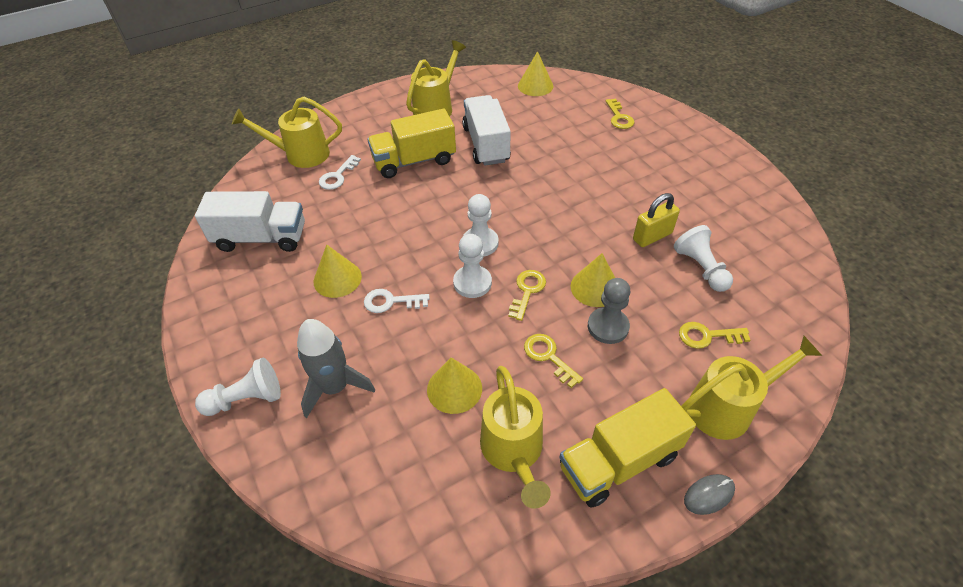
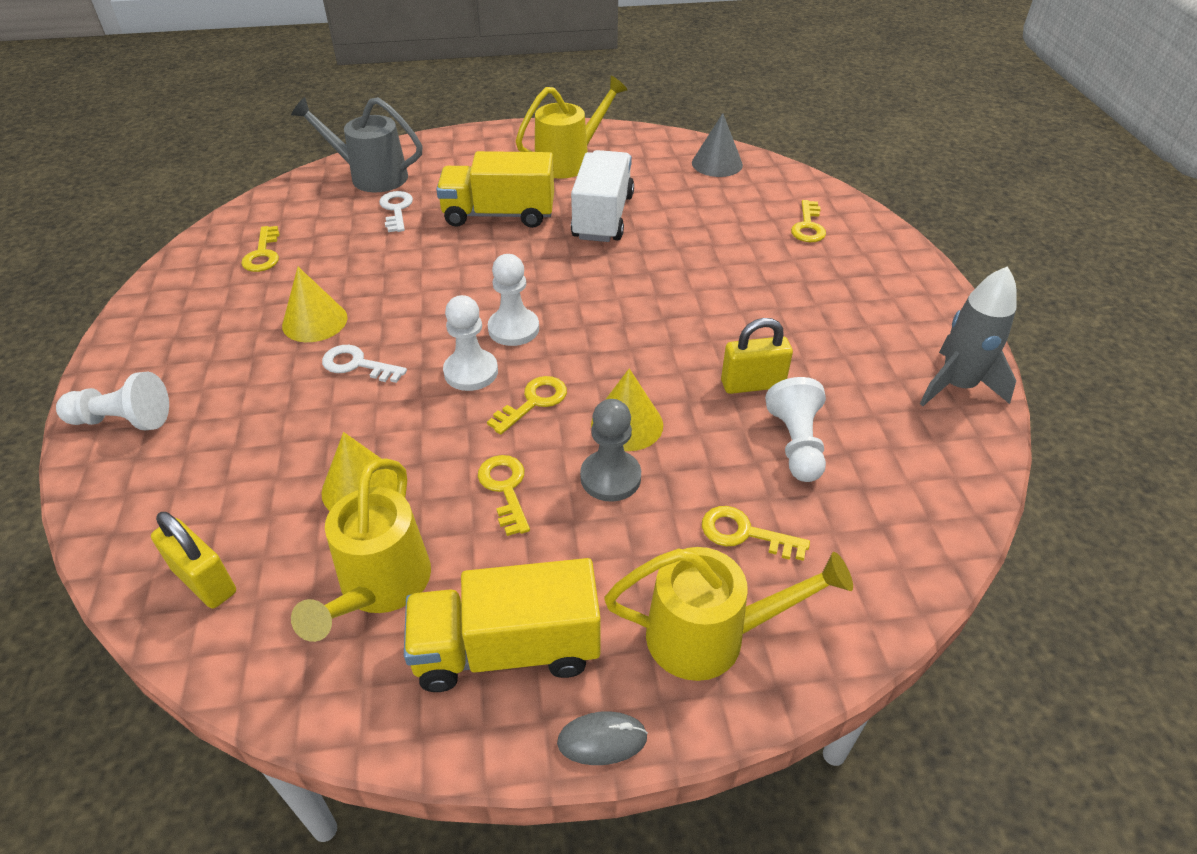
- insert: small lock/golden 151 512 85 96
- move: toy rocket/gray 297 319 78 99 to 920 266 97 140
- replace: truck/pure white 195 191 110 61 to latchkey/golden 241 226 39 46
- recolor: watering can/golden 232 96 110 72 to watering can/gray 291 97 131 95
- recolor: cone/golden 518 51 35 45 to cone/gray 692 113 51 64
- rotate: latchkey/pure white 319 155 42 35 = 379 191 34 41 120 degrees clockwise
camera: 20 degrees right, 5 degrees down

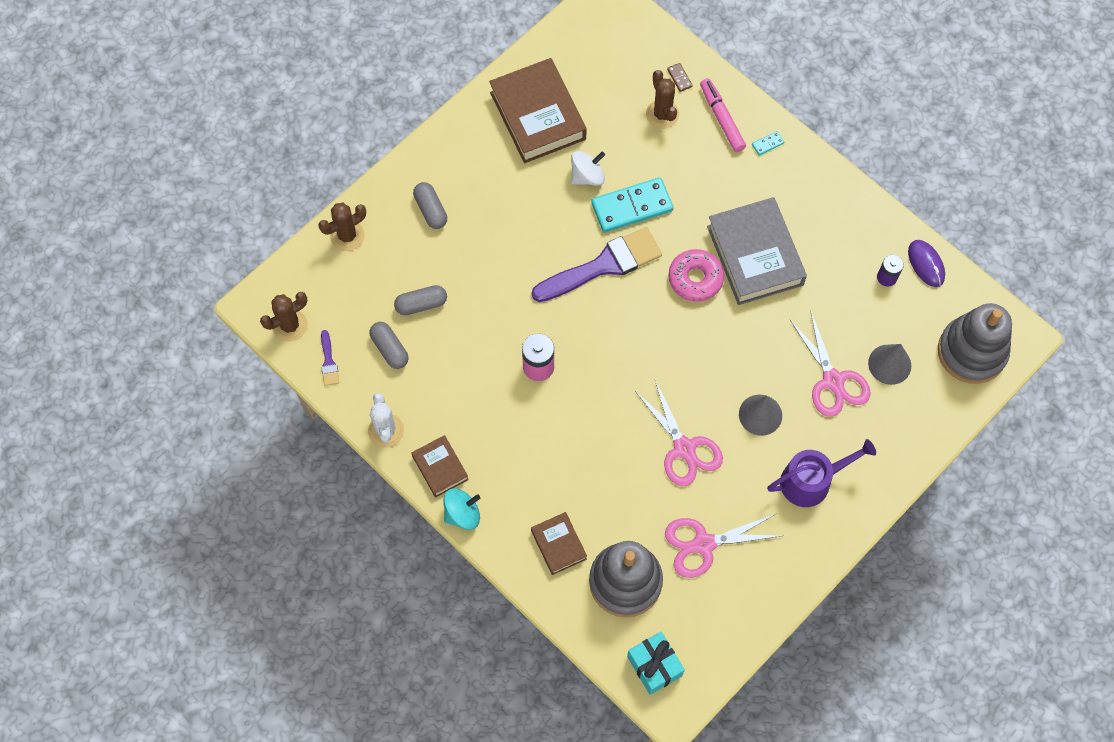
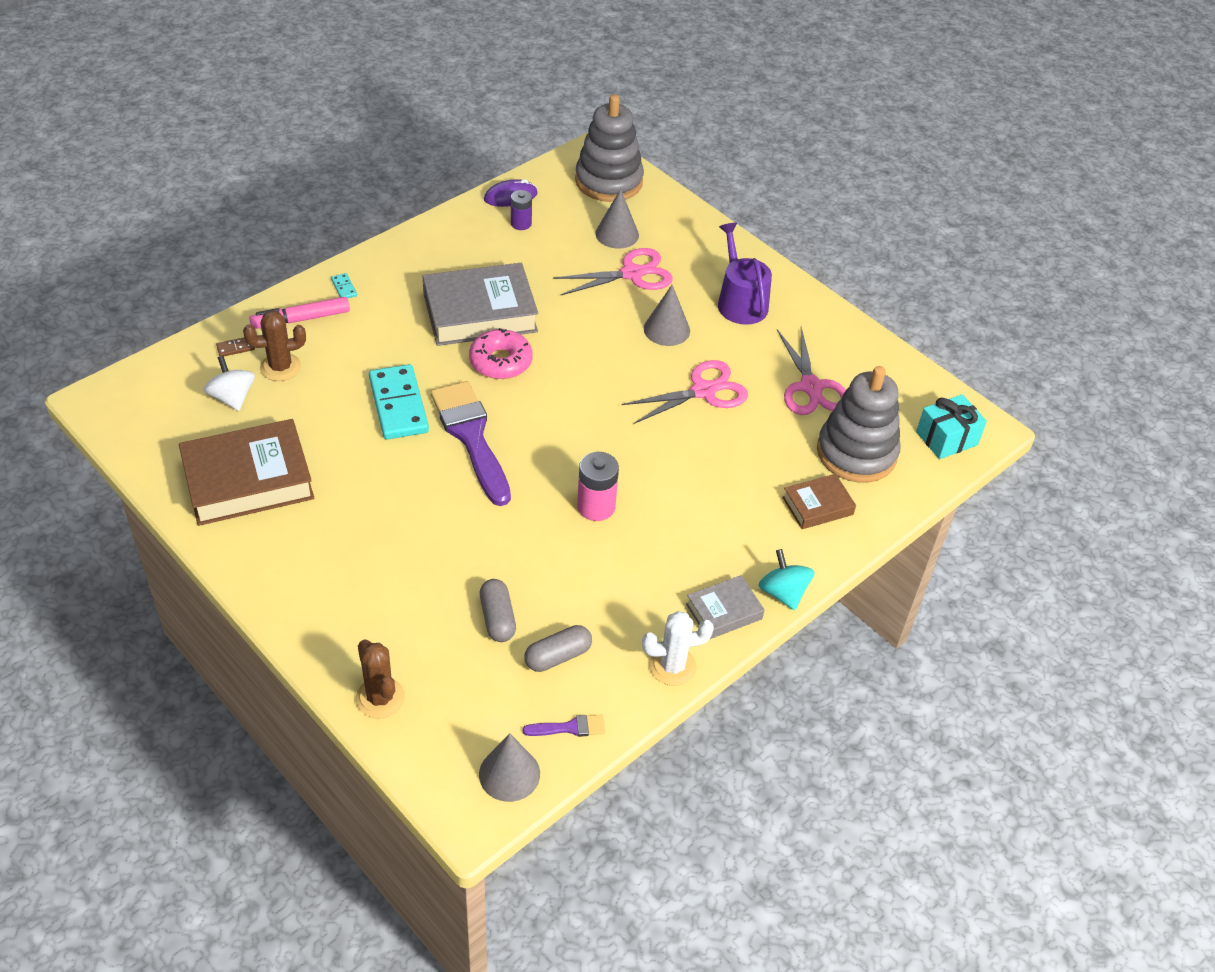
- delete: pill shape/gray 413 182 34 47
- move: whirligig/pure white 571 151 34 35 to 204 356 51 55
- replace: saguaro cactus/dark brown 260 292 48 50 to cone/gray 479 733 61 69
- recolor: hardcover/dark brown 412 435 57 62 to hardcover/gray 686 575 79 64
camera: 90 degrees left, 20 degrees down

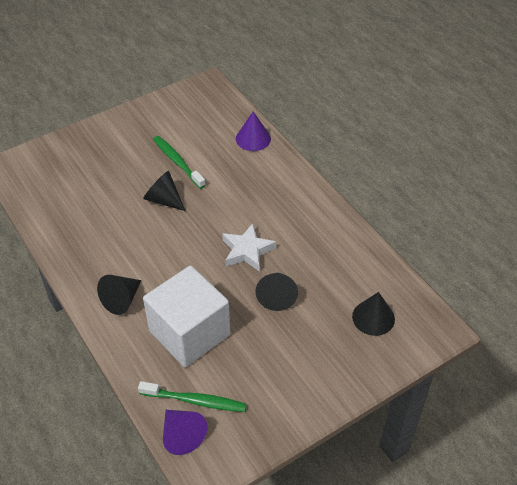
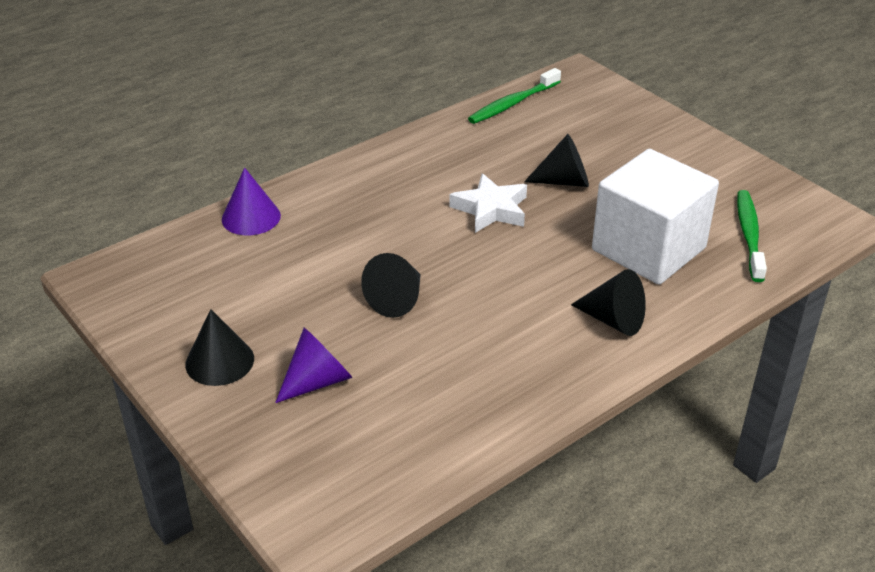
- move: toothbrush/green 153 136 53 53 to 468 68 93 56
- move: cone/royal purple 163 410 44 45 to 275 327 78 76
- move: cone/jet-black 352 292 43 44 to 185 309 69 77
camera: 95 degrees left, 10 degrees down

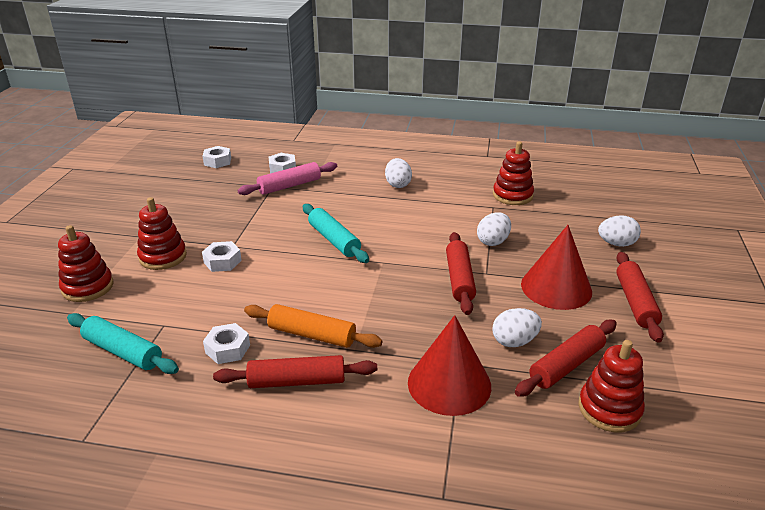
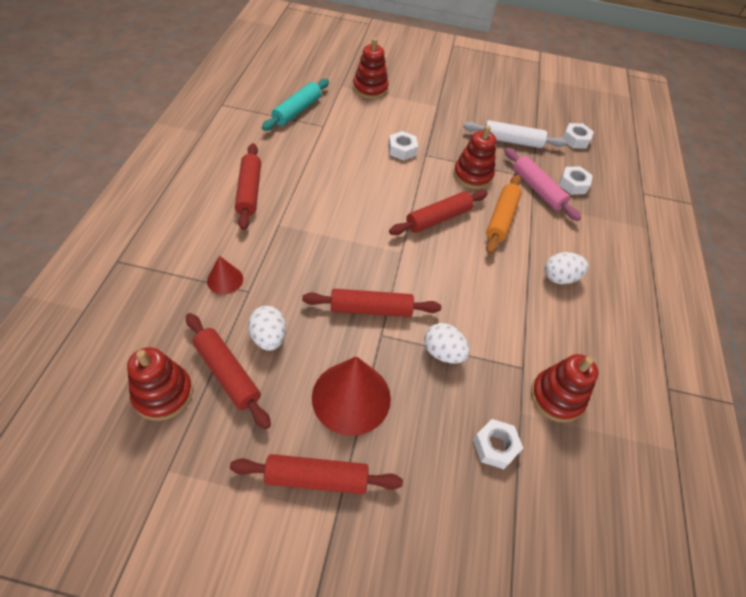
- delete: egg shape/pure white 598 215 43 32
- insert: pastry roller/pure white 463 120 104 28
- move: stacking rings/red 137 197 50 73 to 453 125 43 64
- move: hexagon nut/pure white 203 323 47 41 to 473 419 50 50
- move: pastry roller/bright orange 244 304 139 44 to 486 175 36 80
- recolor: pastry roller/teal 303 204 66 59 to pastry roller/red 389 190 99 45
- resize: cone/red 408 315 83 101 = 207 256 36 38 x0.51
camera: 85 degrees right, 20 degrees up

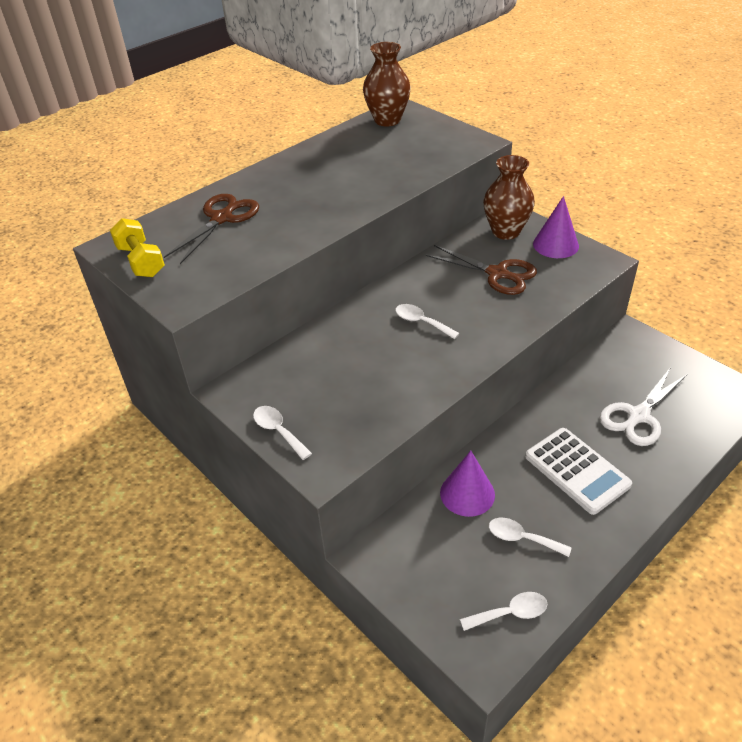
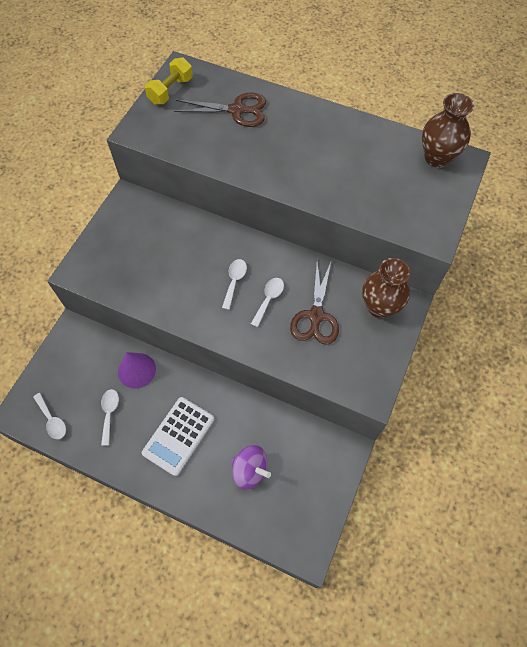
- delete: cone/royal purple 533 196 46 62
- move: teaspoon/pure white 253 406 59 54 to 251 278 33 49
- replace: pair of scissors/pure white 600 367 88 79 to whirligig/royal purple 231 445 40 45
camera: 65 degrees right, 20 degrees up

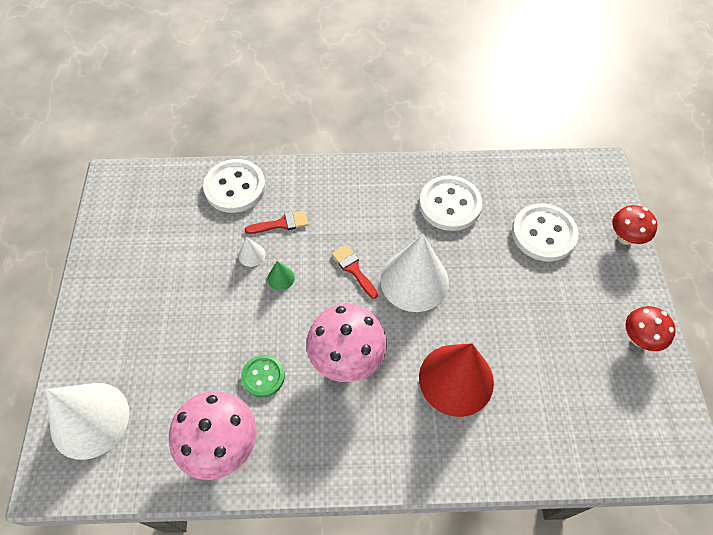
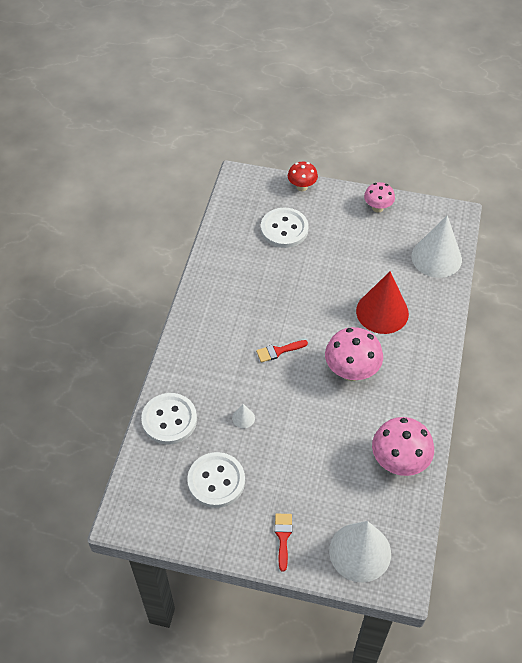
- delete: shirt button/green 241 355 44 43
- delete: cone/green 267 261 28 29
- move: brush/red 245 210 63 24 to 275 514 17 57
- move: cone/pure white 380 234 69 78 to 411 215 51 63
- move: shirt button/pure white 419 175 63 56 to 187 452 58 56
- recolor: fungus/red 626 306 50 45 to fungus/rosy 364 182 31 31
camera: 75 degrees left, 5 degrees down

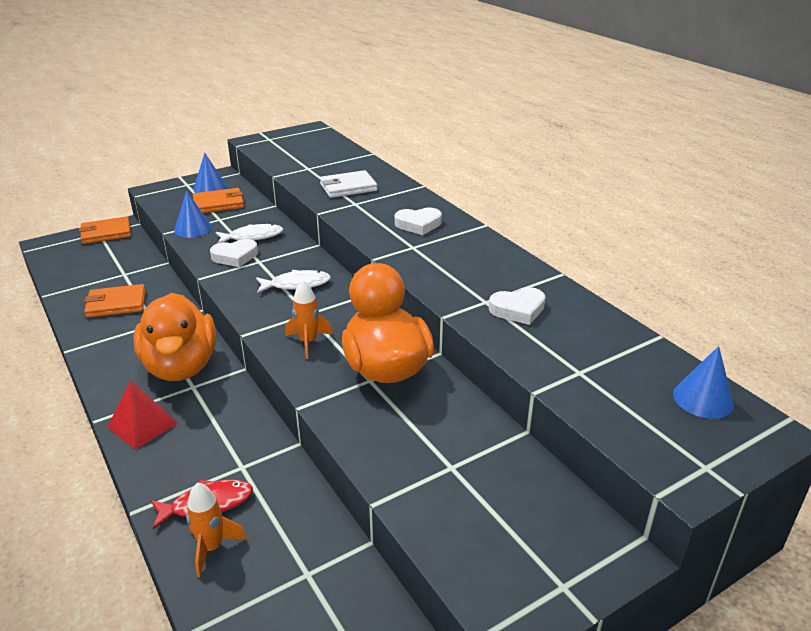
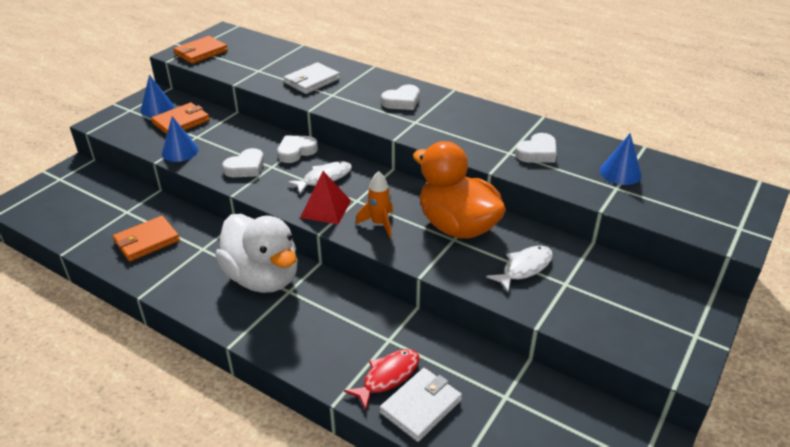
- insert: love heart/pure white 277 136 41 27
- move: wallet/bright orange 79 216 52 28 to 174 36 54 28
- move: pyramid shape/red 107 380 71 70 to 300 171 51 53
- move: fish/pure white 216 224 67 19 to 486 246 67 46
- move: cone/cobalt 673 346 61 73 to 600 133 42 52
- replace: toy rocket/bright orange 186 482 61 95 to wallet/pure white 380 368 82 74
- recolor: duck/bright orange 133 293 83 88 to duck/pure white 215 214 83 79
camera: 25 degrees left, 5 degrees up

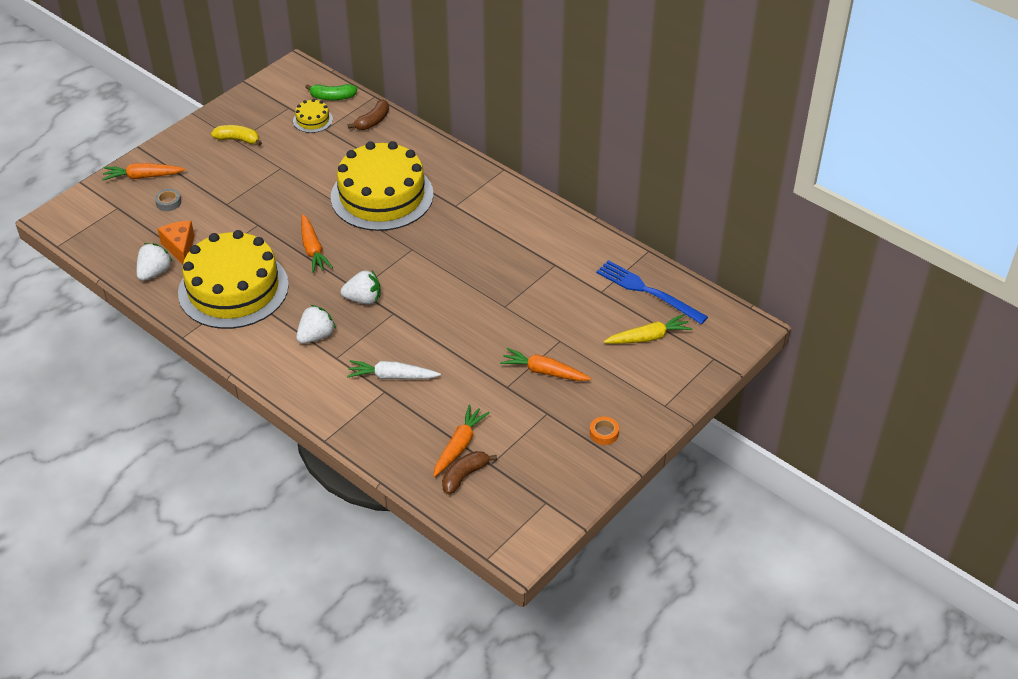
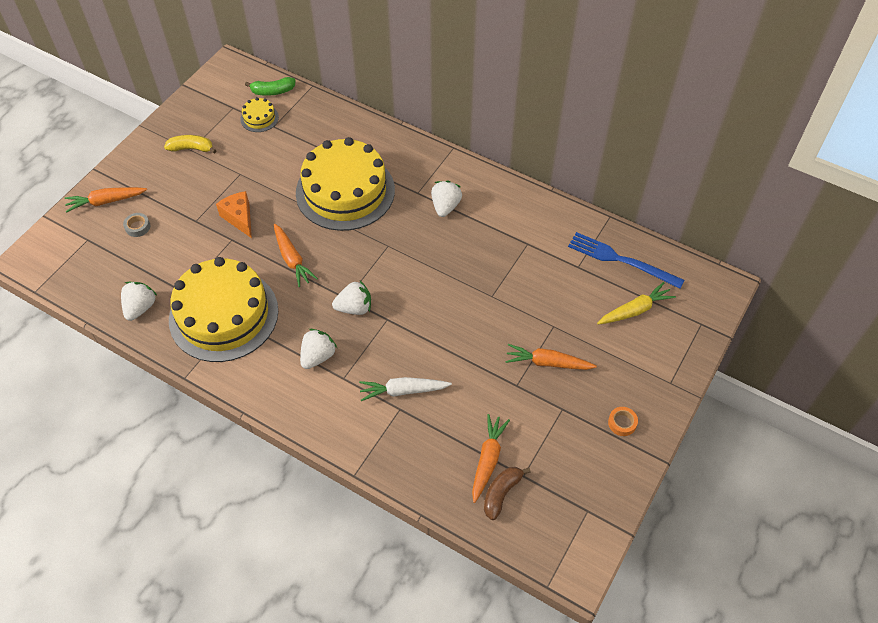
- delete: banana/dark brown 348 100 41 30
- insert: berry/pure white 431 180 31 37
- move: cheese wedge/bright orange 158 221 36 43 to 216 191 36 47
camera: 10 degrees left, 10 degrees up

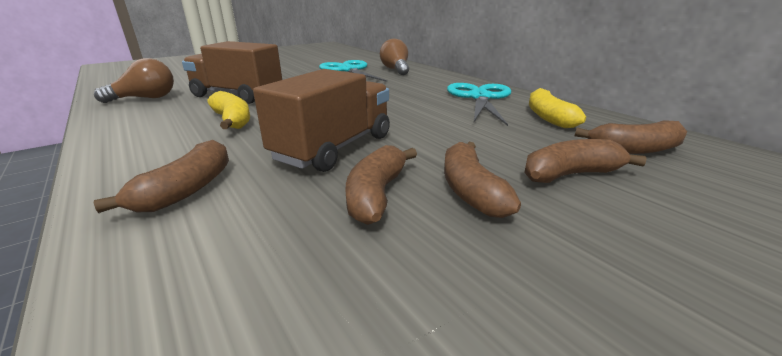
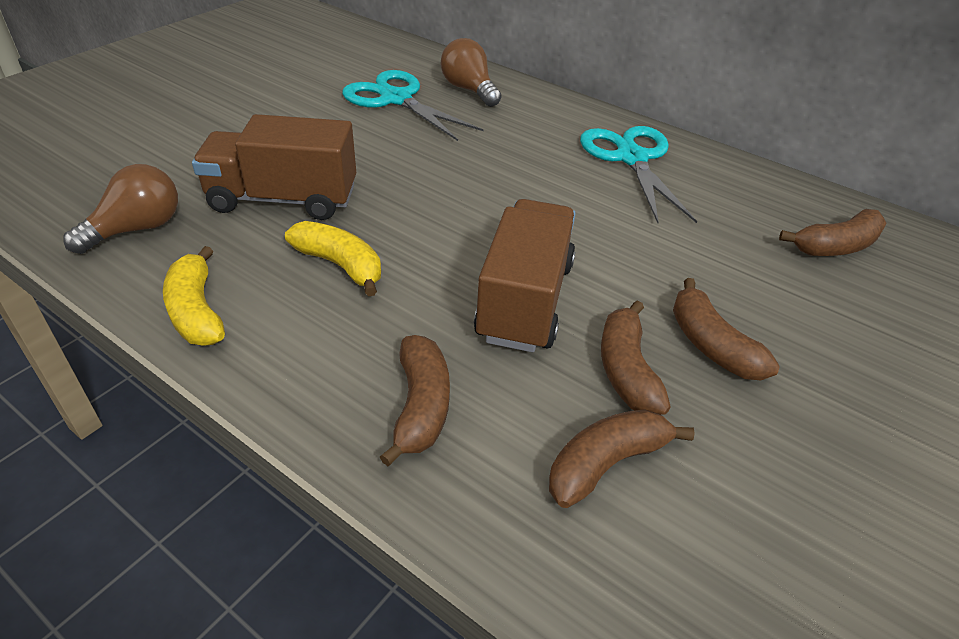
- move: banana/dark brown 524 139 123 44 to 549 409 146 99
- move: banana/golden 529 88 57 40 to 163 246 62 100
camera: 20 degrees left, 15 degrees up

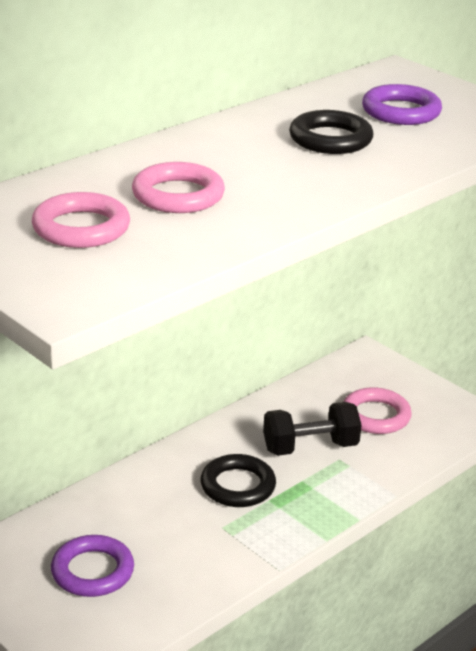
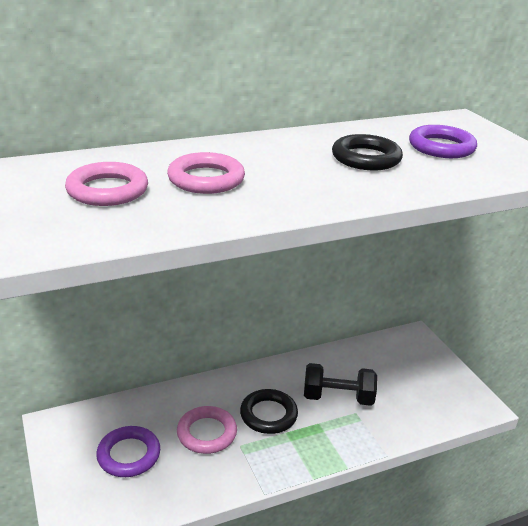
- move: ring/rosy 344 387 68 47 to 177 406 60 48
camera: 20 degrees right, 0 degrees up

